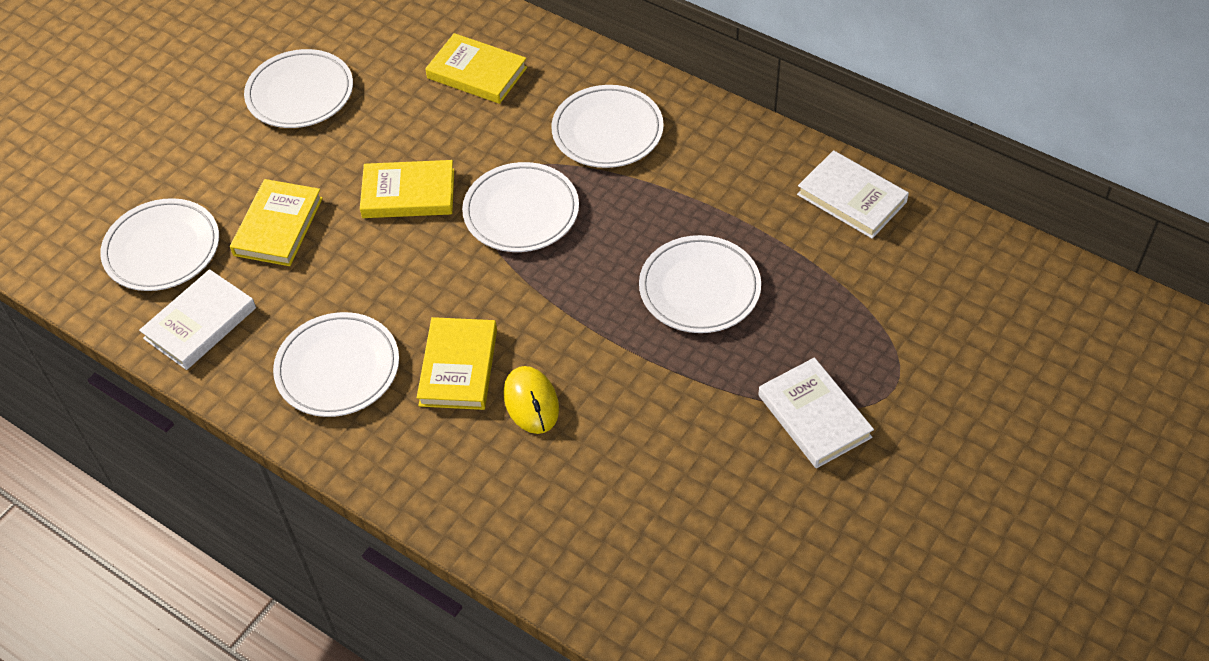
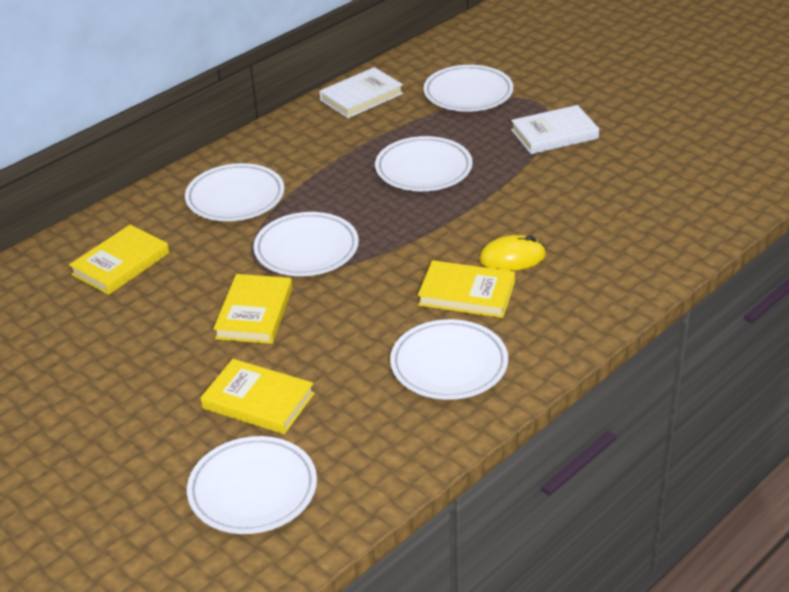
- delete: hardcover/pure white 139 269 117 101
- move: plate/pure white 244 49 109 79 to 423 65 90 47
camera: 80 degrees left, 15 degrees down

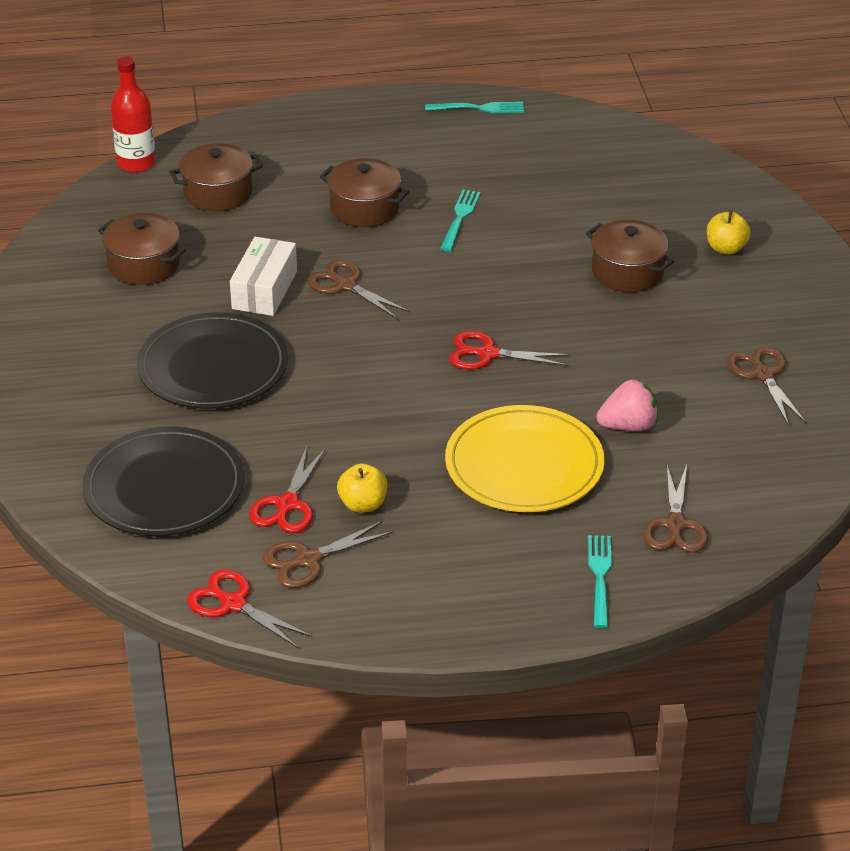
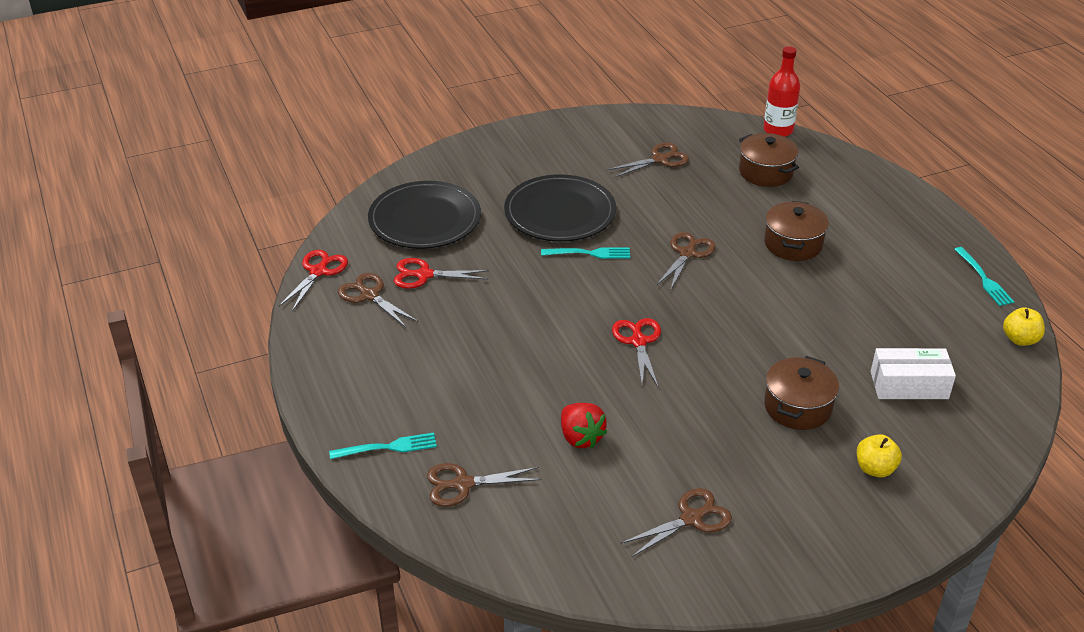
- delete: plate/golden 445 405 160 107
- move: package/pure white 230 237 67 79 to 871 348 85 51
- move: apple fruit/golden 337 464 51 49 to 1003 307 42 39
- move: table fork/teal 440 190 41 61 to 541 248 89 11
- replace: stockpot/dark brown 98 213 87 72 to pair of scissors/dark brown 607 143 82 35
- recolor: berry/rosy 596 379 62 52 to berry/red 561 403 46 45
camera: 75 degrees right, 0 degrees up

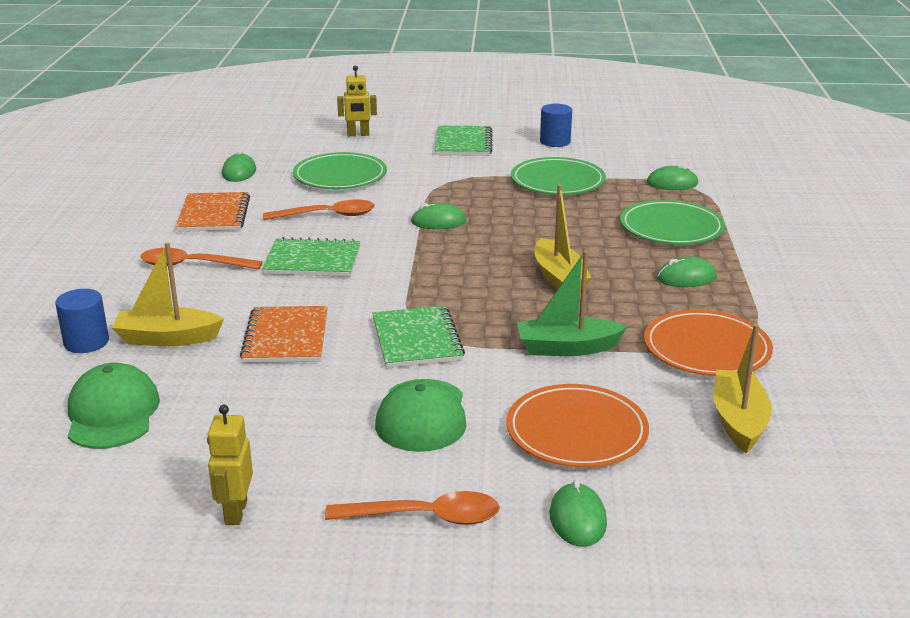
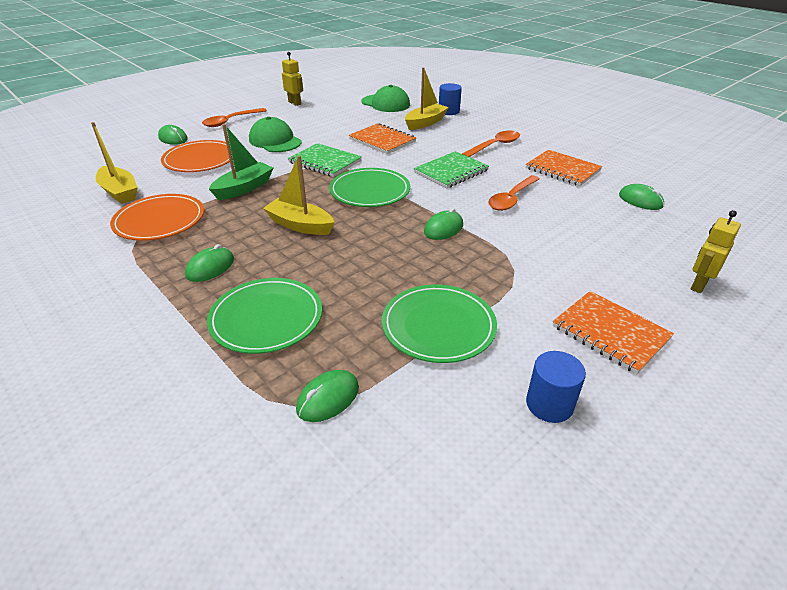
- move: plate/green 293 152 94 37 to 329 168 81 39
- recolor: notebook/green 435 126 57 30 to notebook/bright orange 553 291 121 83
camera: 135 degrees right, 10 degrees up

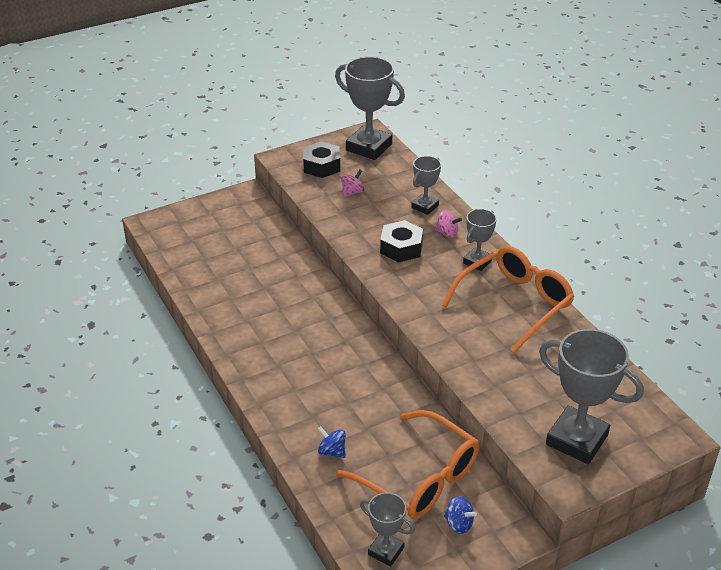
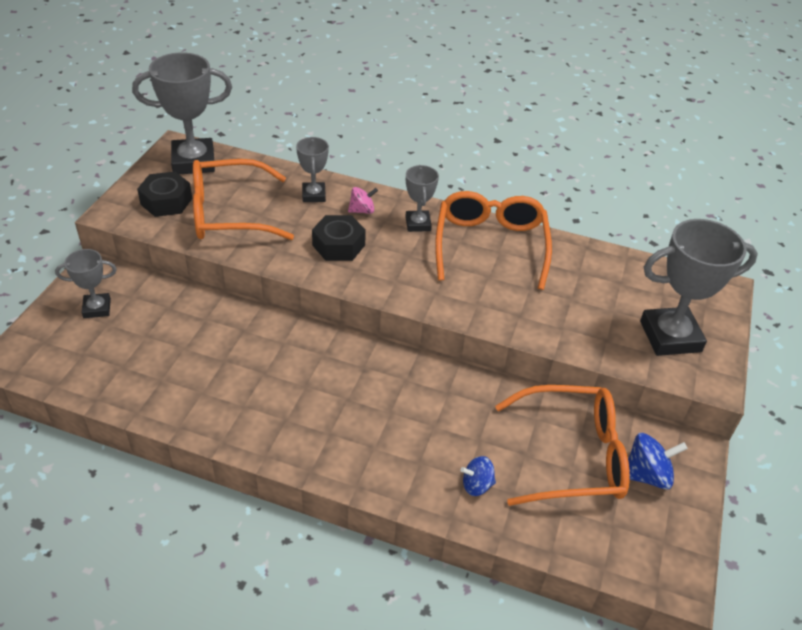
- move: award cup/gray 360 493 55 73 to 55 249 62 69
- replace: whirligig/rosy 341 170 24 27 to eyeglasses/bright orange 193 159 101 81
- resize: whirligig/cobalt 444 496 33 38 = 628 433 60 57 x1.53
camera: 45 degrees left, 5 degrees up

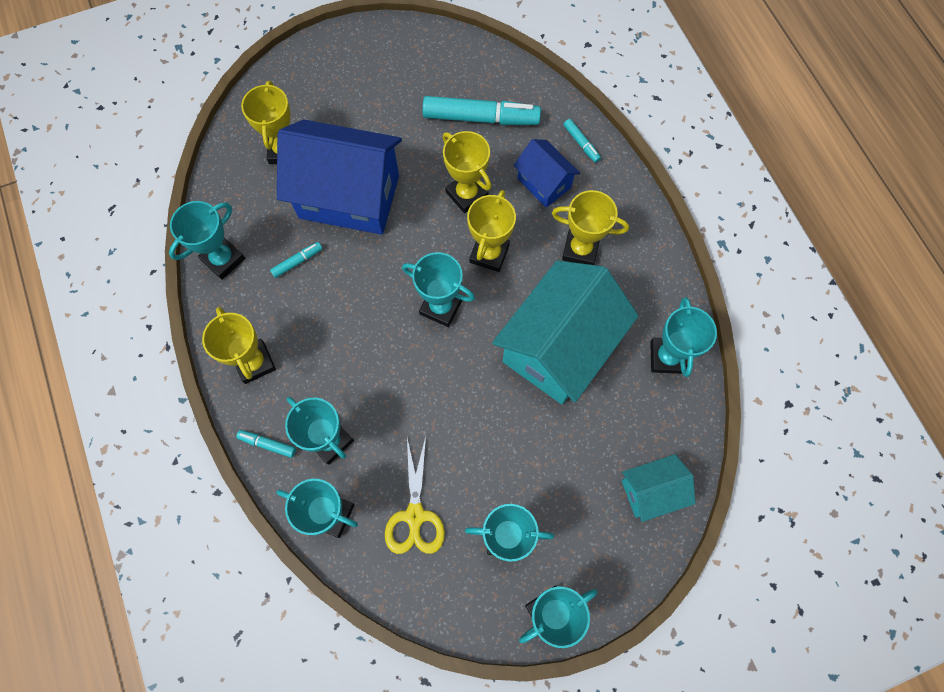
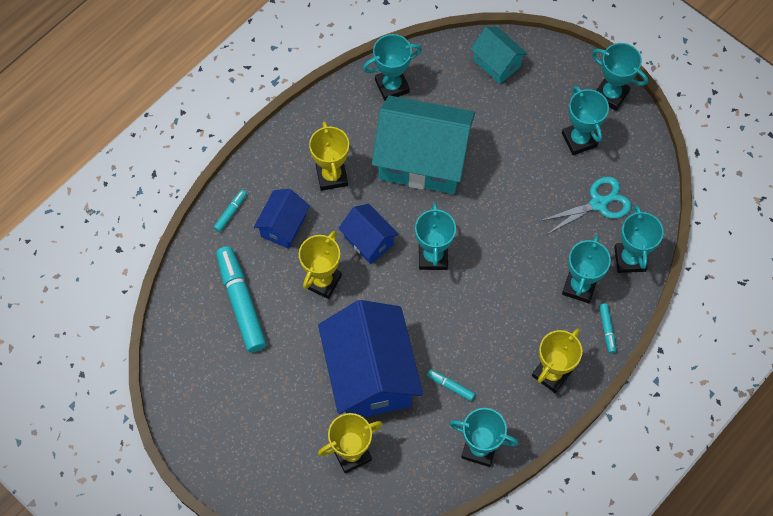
- replace: award cup/golden 467 190 49 82 to house/cobalt 339 204 60 60
- recolor: pair of scissors/golden 385 436 60 118 to pair of scissors/teal 540 177 91 58
camera: 115 degrees left, 5 degrees down

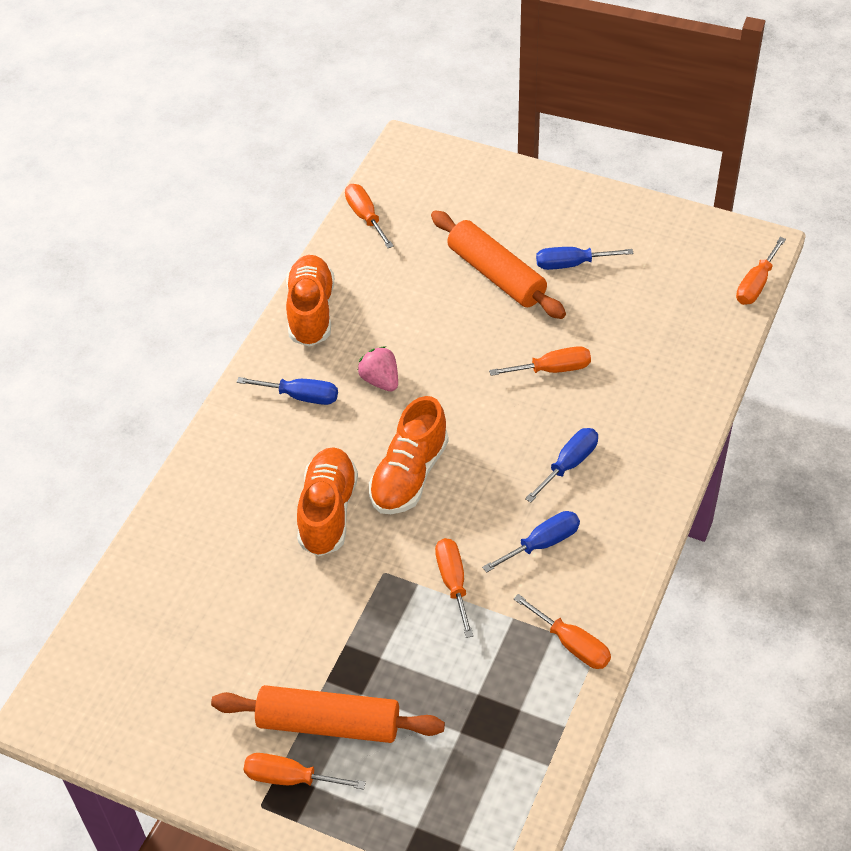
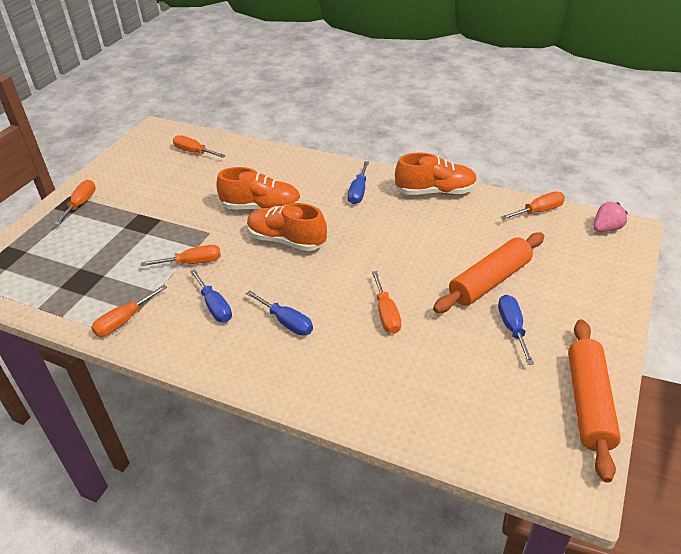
- move: pastry roller/bright orange 211 685 234 58 to 568 319 53 164
- move: berry/rosy 358 346 40 45 to 593 202 35 30
- move: screwdriver/bright orange 736 237 50 68 to 173 135 53 23
camera: 90 degrees right, 10 degrees down

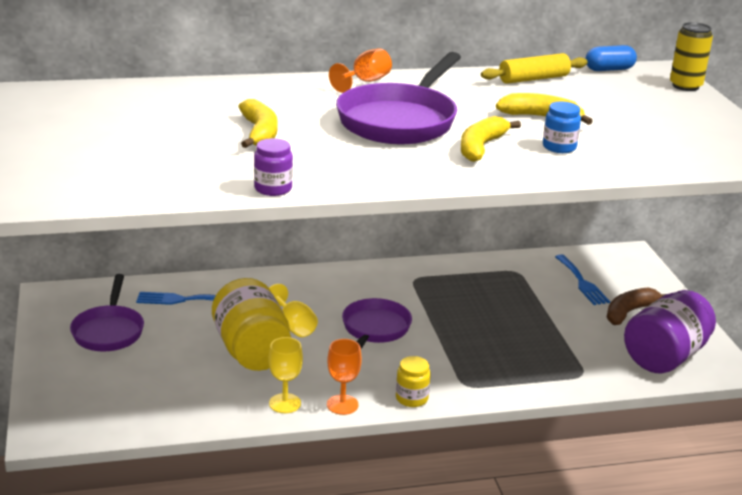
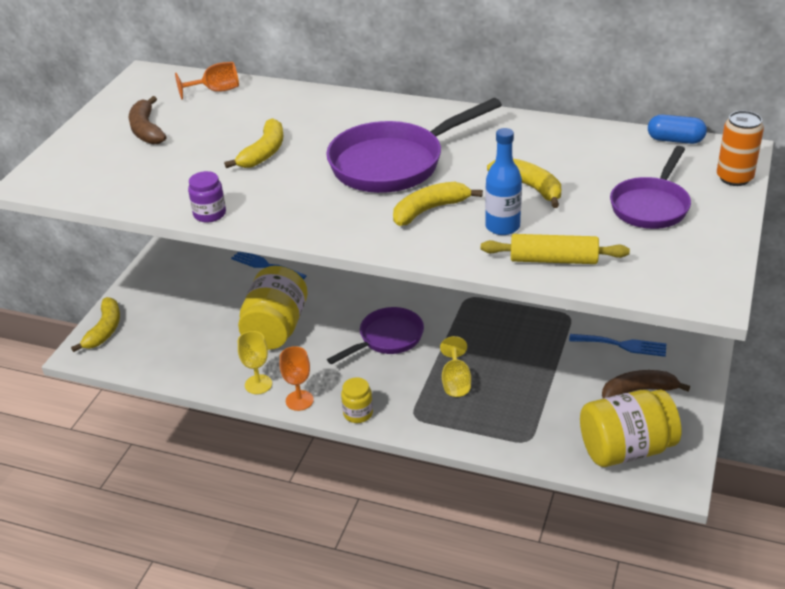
- insert: banana/golden 71 297 49 55
- insert: banana/dark brown 129 96 38 48
- move: pan/royal purple 70 274 74 78 to 610 146 81 83
- move: goblet/golden 269 284 49 53 to 440 336 31 61
- move: goblet/bright orange 329 48 63 45 to 175 62 64 37
- move: pastry roller/golden 481 53 107 31 to 481 234 149 30
- replace: preserve jar/cobalt 543 102 38 51 to flask/cobalt 485 128 37 107
- recolor: preserve jar/royal purple 624 290 92 83 to preserve jar/golden 580 389 101 78
- recolor: soda can/golden 670 22 43 69 to soda can/bright orange 717 111 47 75
- rotate: table fork/cobalt 555 254 55 51 = 569 334 98 23 90 degrees counterclockwise
camera: 35 degrees right, 10 degrees up

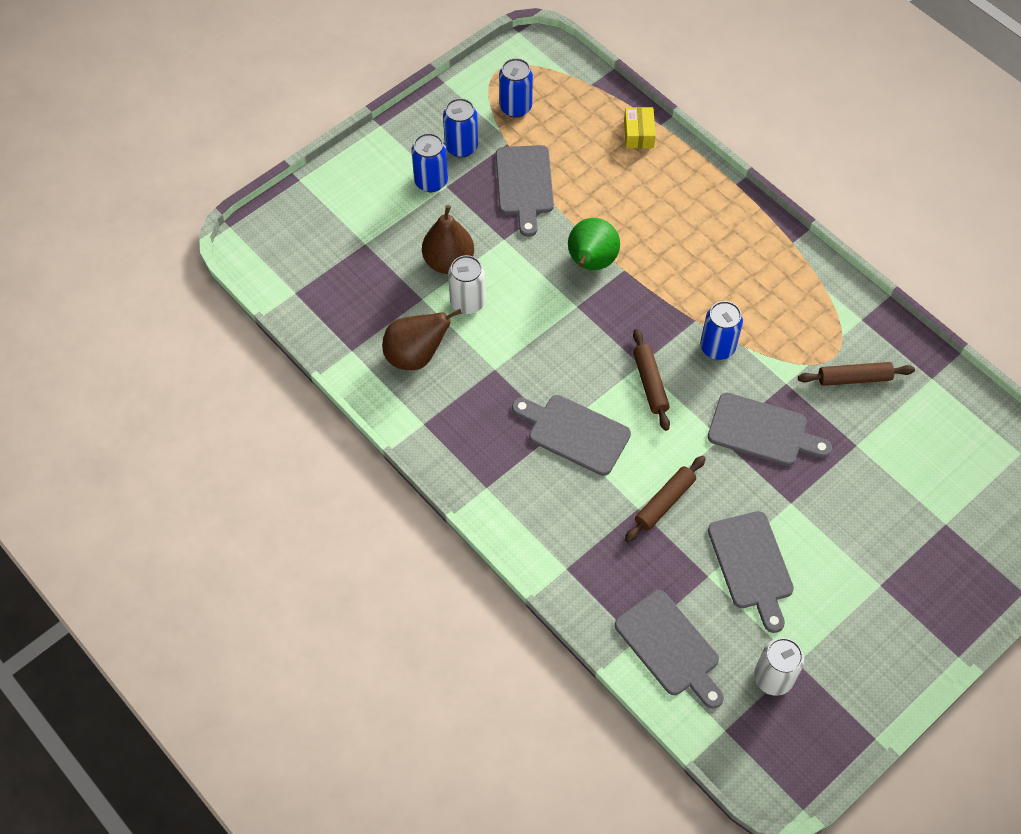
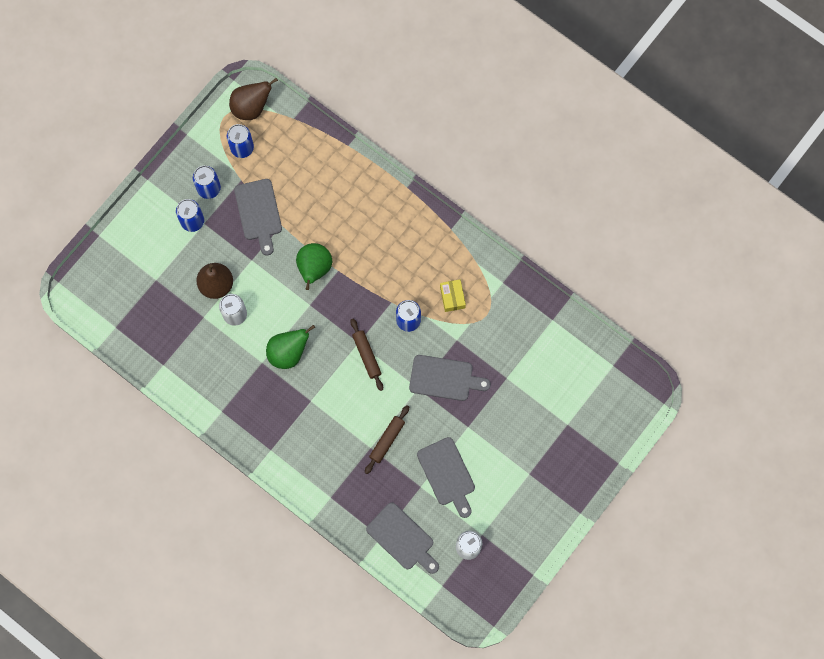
- delete: bread board/gray 512 395 119 81
- delete: pastry roller/dark brown 798 362 117 24
- insert: pear/green 266 325 49 44
- move: pear/dark brown 382 309 80 61 to 229 78 49 42
- move: package/golden 624 107 32 41 to 440 279 26 33
camera: 10 degrees left, 15 degrees up

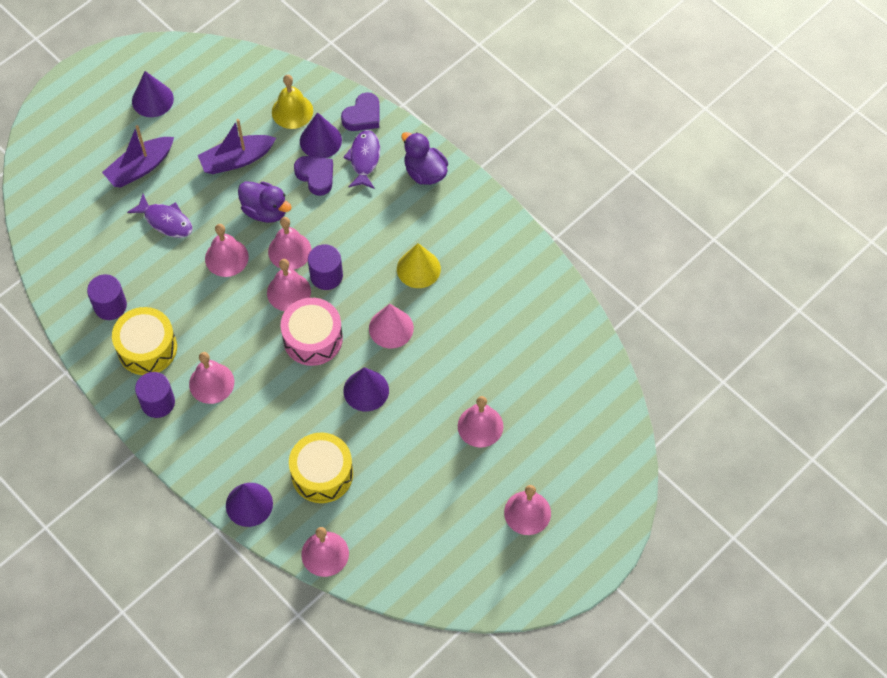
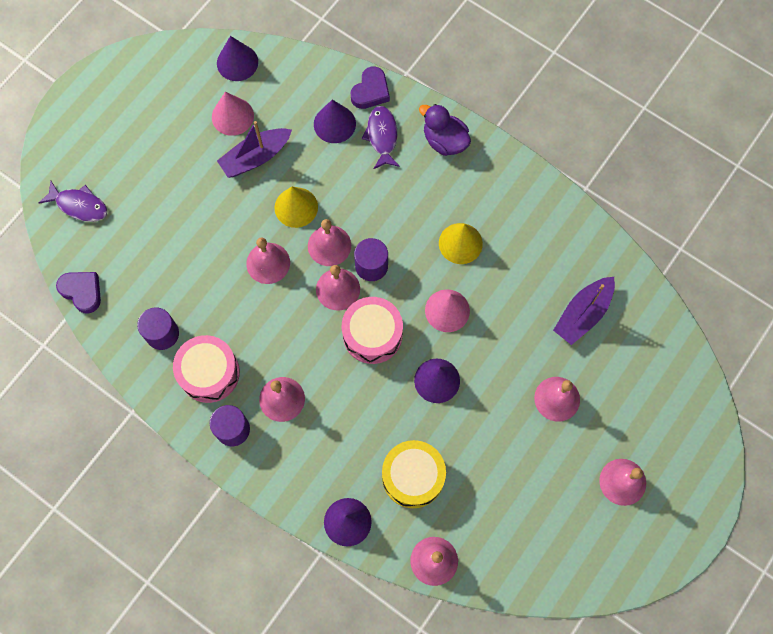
- delete: hand bell/golden 272 75 41 54
- insert: cone/rosy 212 92 42 44
- move: sailboat/royal purple 102 125 72 62 to 553 277 62 68
- move: fish/royal purple 127 194 66 44 to 39 181 69 41
- move: cone/royal purple 132 71 42 46 to 217 36 41 45
- move: love heart/royal purple 294 156 39 40 to 56 272 45 42
- replace: duck/royal purple 238 181 54 42 to cone/golden 275 186 43 42
- recolor: toy drum/golden 112 307 65 68 to toy drum/rosy 173 335 67 68
camera: 10 degrees left, 10 degrees up

